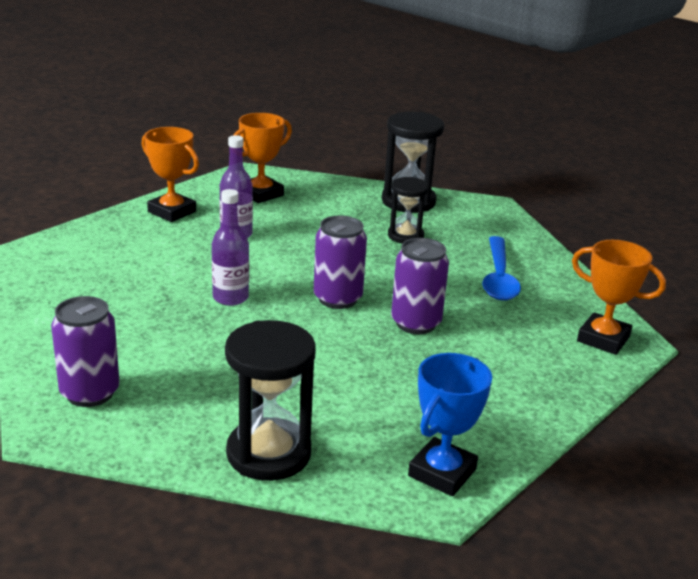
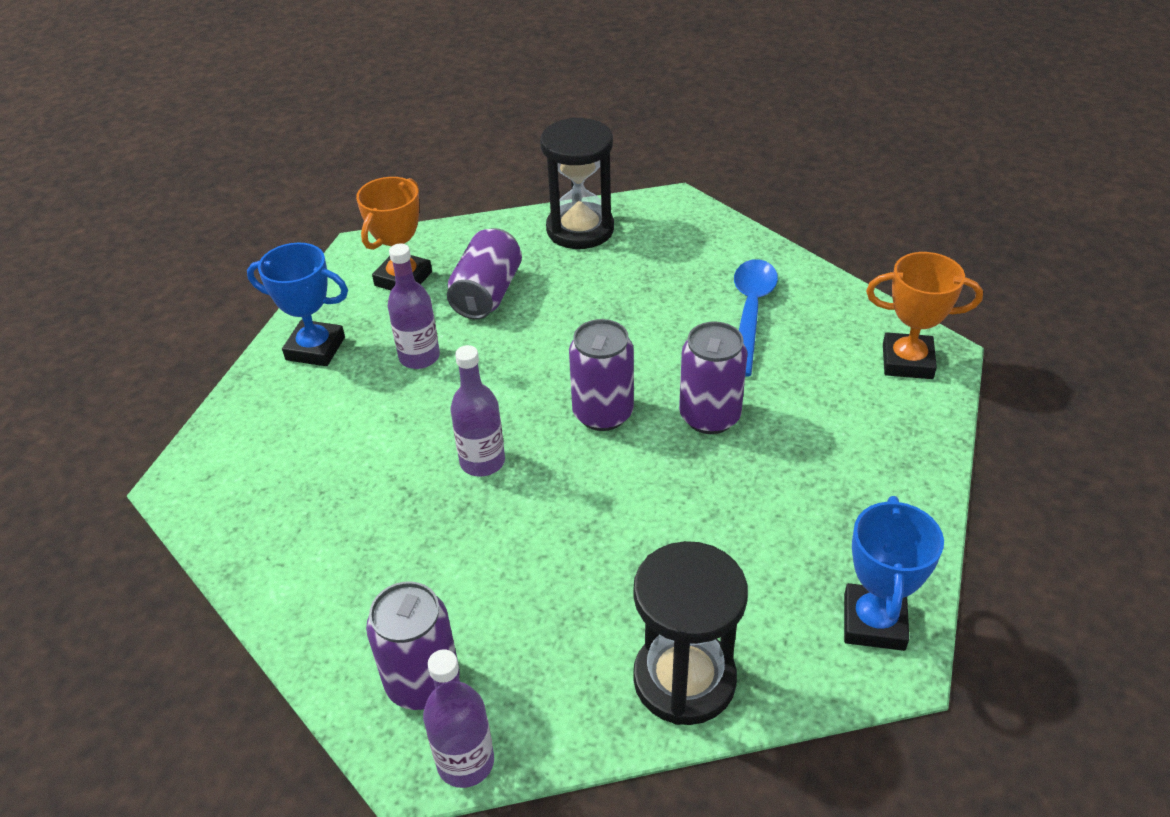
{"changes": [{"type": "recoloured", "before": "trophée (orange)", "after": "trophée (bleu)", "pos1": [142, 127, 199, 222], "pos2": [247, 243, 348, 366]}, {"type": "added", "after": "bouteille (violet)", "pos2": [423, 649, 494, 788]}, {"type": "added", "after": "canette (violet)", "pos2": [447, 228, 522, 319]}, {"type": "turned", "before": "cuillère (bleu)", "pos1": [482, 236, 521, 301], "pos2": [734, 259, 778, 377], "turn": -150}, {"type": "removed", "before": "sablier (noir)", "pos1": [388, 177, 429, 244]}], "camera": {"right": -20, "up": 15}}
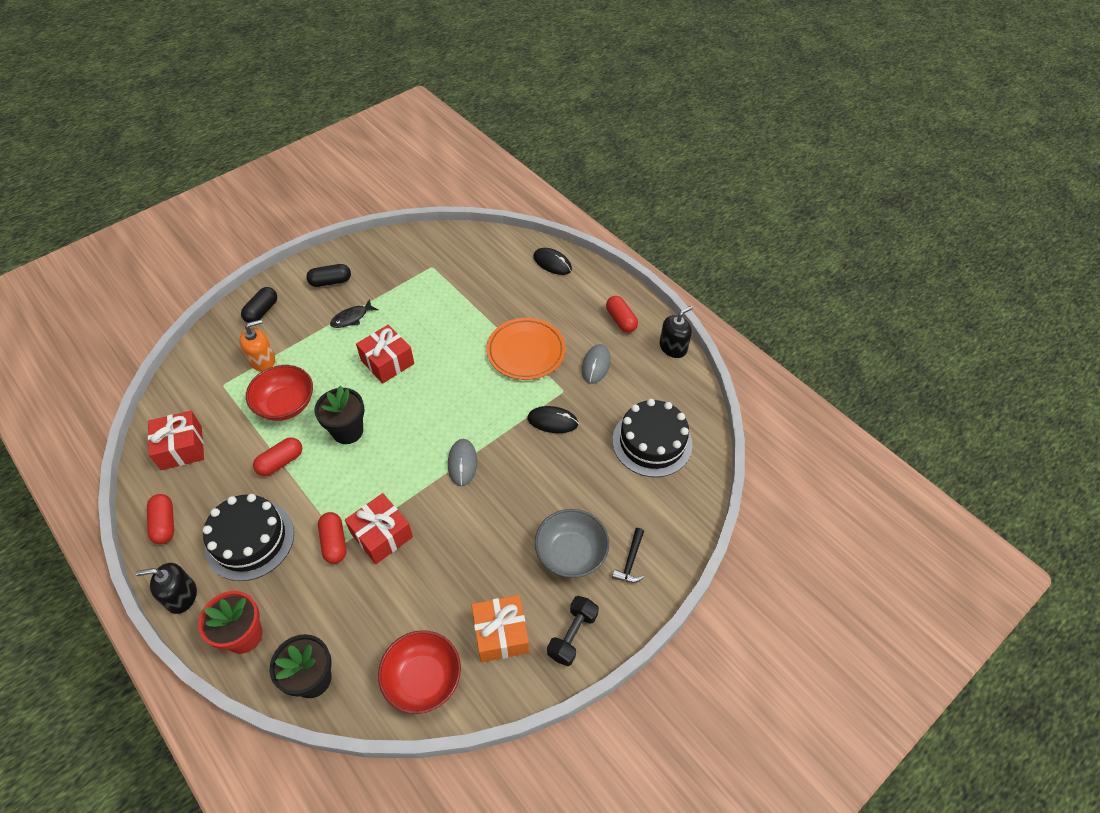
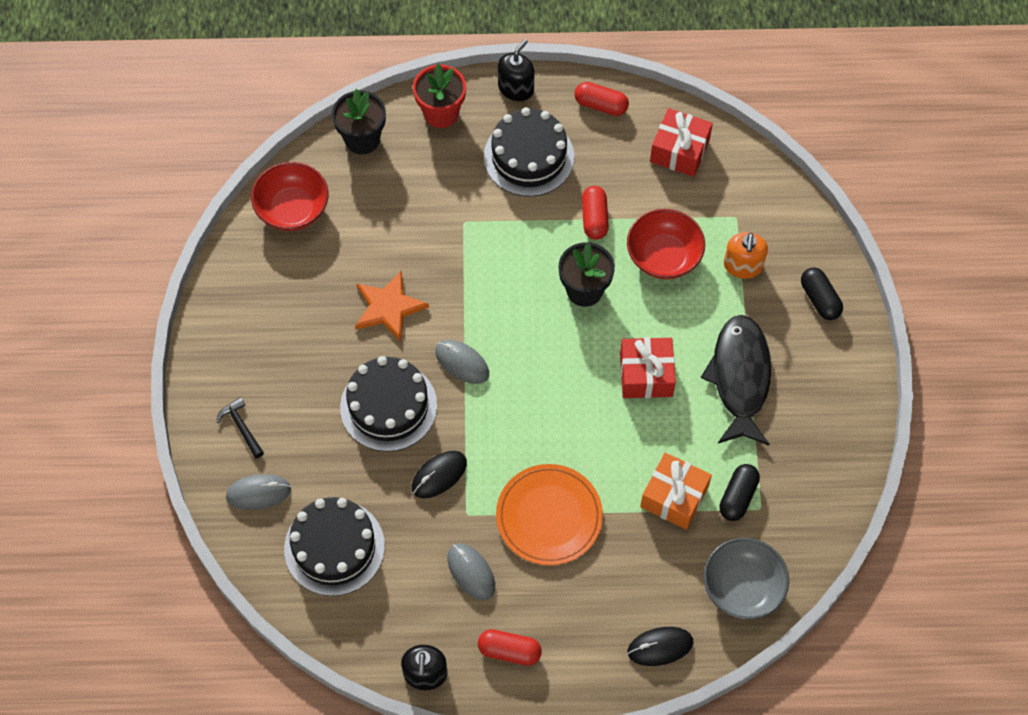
{"changes": [{"type": "added", "after": "souris (gris)", "pos2": [226, 474, 291, 510]}, {"type": "added", "after": "gâteau (noir)", "pos2": [340, 356, 437, 452]}, {"type": "added", "after": "étoile (orange)", "pos2": [355, 270, 429, 342]}, {"type": "moved", "before": "cadeau (orange)", "pos1": [472, 595, 529, 663], "pos2": [640, 452, 712, 530]}, {"type": "resized", "before": "poisson (noir)", "pos1": [330, 299, 378, 328], "pos2": [701, 315, 771, 445], "scale": 2.14}, {"type": "moved", "before": "bol (gris)", "pos1": [535, 509, 609, 578], "pos2": [704, 538, 789, 620]}, {"type": "moved", "before": "gélule (noir)", "pos1": [306, 264, 351, 287], "pos2": [719, 464, 760, 521]}, {"type": "removed", "before": "gélule (rouge)", "pos1": [318, 512, 346, 564]}, {"type": "removed", "before": "cadeau (rouge)", "pos1": [345, 493, 413, 564]}, {"type": "removed", "before": "haltère (noir)", "pos1": [547, 596, 599, 666]}], "camera": {"right": 130, "up": 10}}
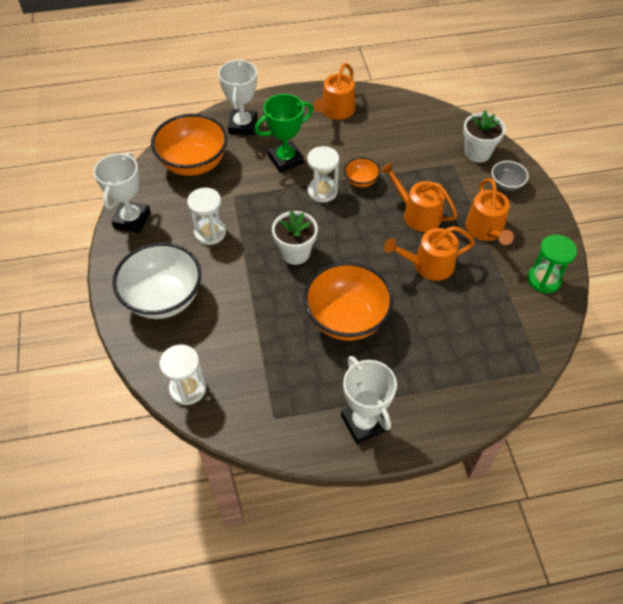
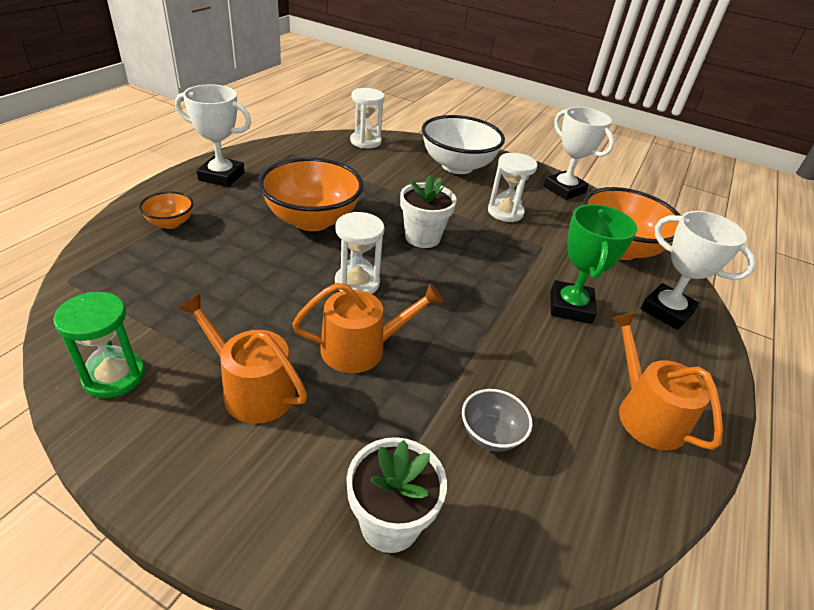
{"changes": [{"type": "moved", "before": "bol (orange)", "pos1": [344, 157, 380, 187], "pos2": [139, 191, 193, 229]}, {"type": "moved", "before": "sablier (blanc)", "pos1": [307, 146, 339, 203], "pos2": [335, 212, 385, 294]}, {"type": "moved", "before": "bol (gris)", "pos1": [492, 161, 529, 191], "pos2": [462, 389, 532, 452]}, {"type": "removed", "before": "arrosoir (orange)", "pos1": [384, 226, 475, 281]}], "camera": {"right": 125, "up": -15}}
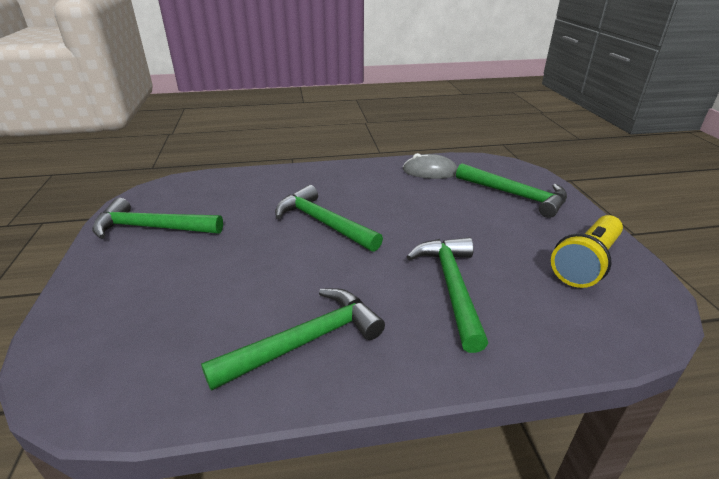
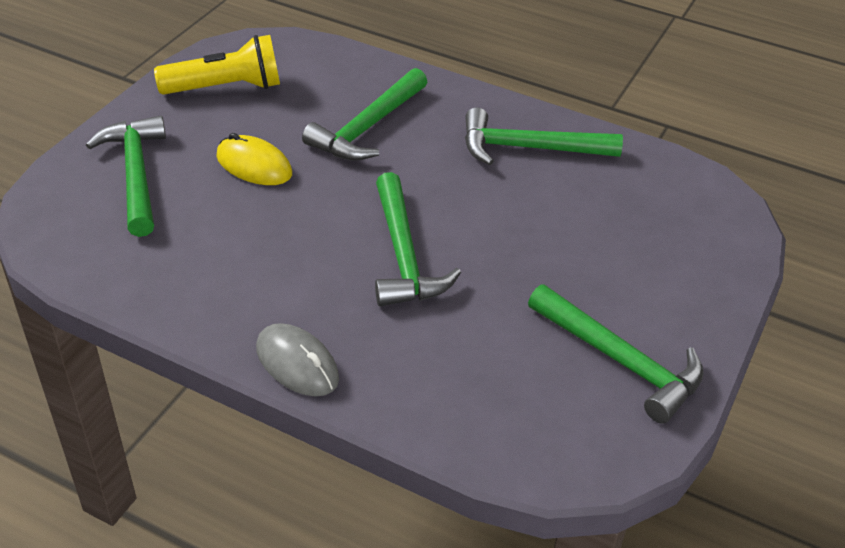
{"changes": [{"type": "added", "after": "souris (jaune)", "pos2": [216, 133, 292, 185]}, {"type": "moved", "before": "souris (gris)", "pos1": [403, 153, 457, 179], "pos2": [256, 323, 339, 396]}], "camera": {"right": -145, "up": 10}}
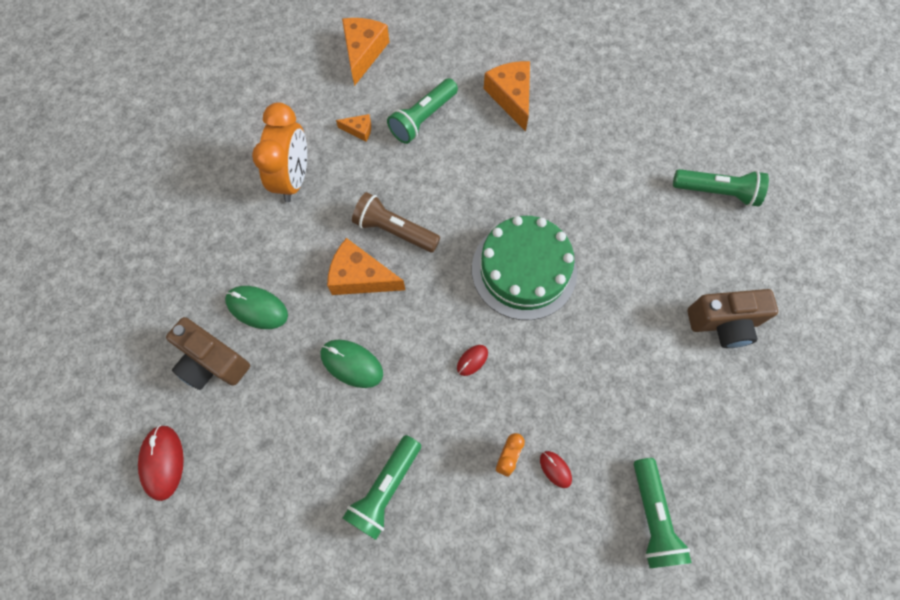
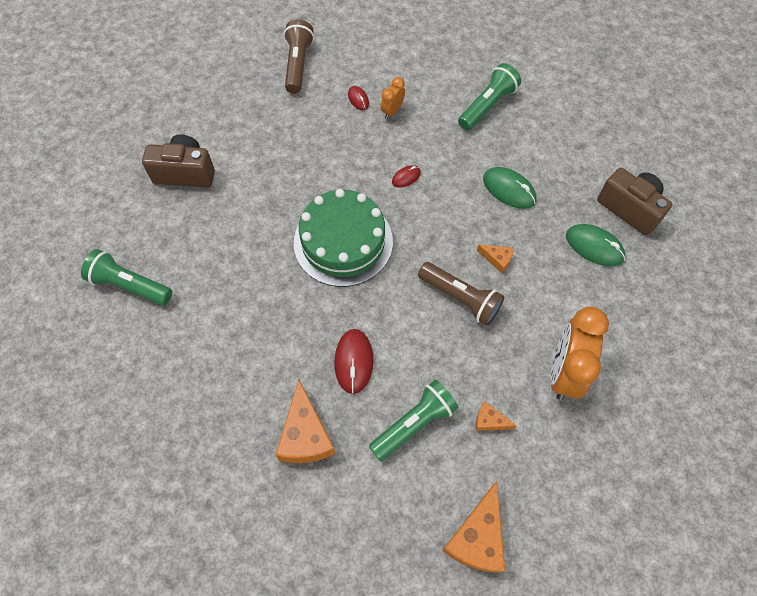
{"changes": [{"type": "recoloured", "before": "lampe de poche (vert)", "after": "lampe de poche (marron)", "pos1": [633, 458, 692, 568], "pos2": [284, 19, 314, 94]}, {"type": "moved", "before": "souris (rouge)", "pos1": [138, 425, 184, 501], "pos2": [334, 329, 373, 394]}, {"type": "resized", "before": "fromage (orange)", "pos1": [327, 238, 405, 295], "pos2": [477, 245, 514, 273], "scale": 0.5}], "camera": {"right": -170, "up": -5}}
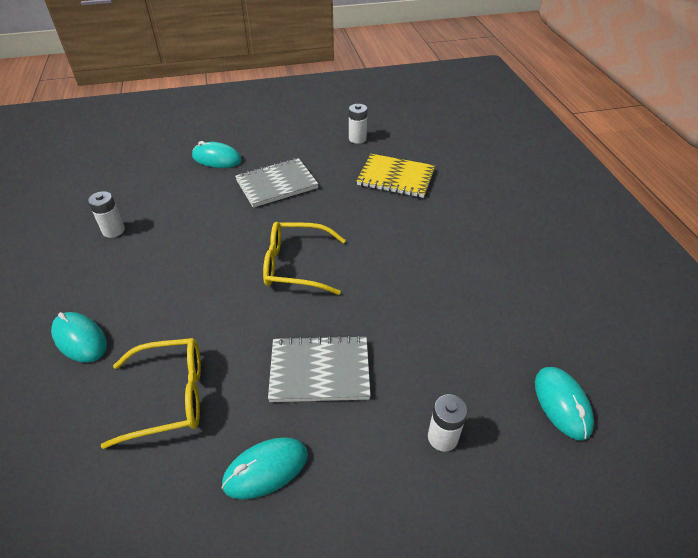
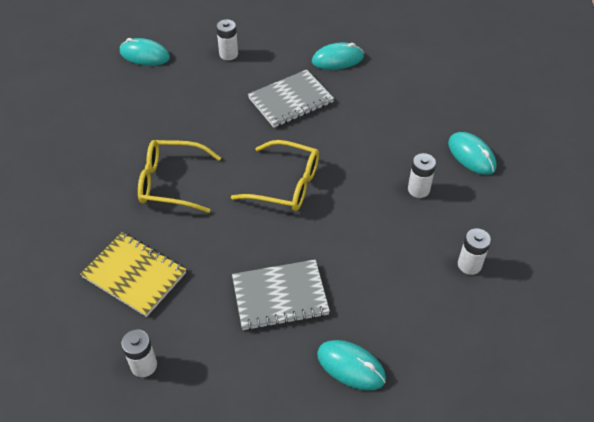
{"changes": [{"type": "turned", "before": "souris (turquoise)", "pos1": [535, 367, 594, 440], "pos2": [120, 38, 170, 66], "turn": -75}, {"type": "moved", "before": "lunettes (jaune)", "pos1": [101, 338, 201, 449], "pos2": [138, 140, 221, 213]}, {"type": "turned", "before": "carnet (gris)", "pos1": [268, 335, 371, 402], "pos2": [248, 70, 334, 128], "turn": -45}, {"type": "added", "after": "pile (blanc)", "pos2": [408, 153, 436, 198]}], "camera": {"right": -165, "up": 5}}
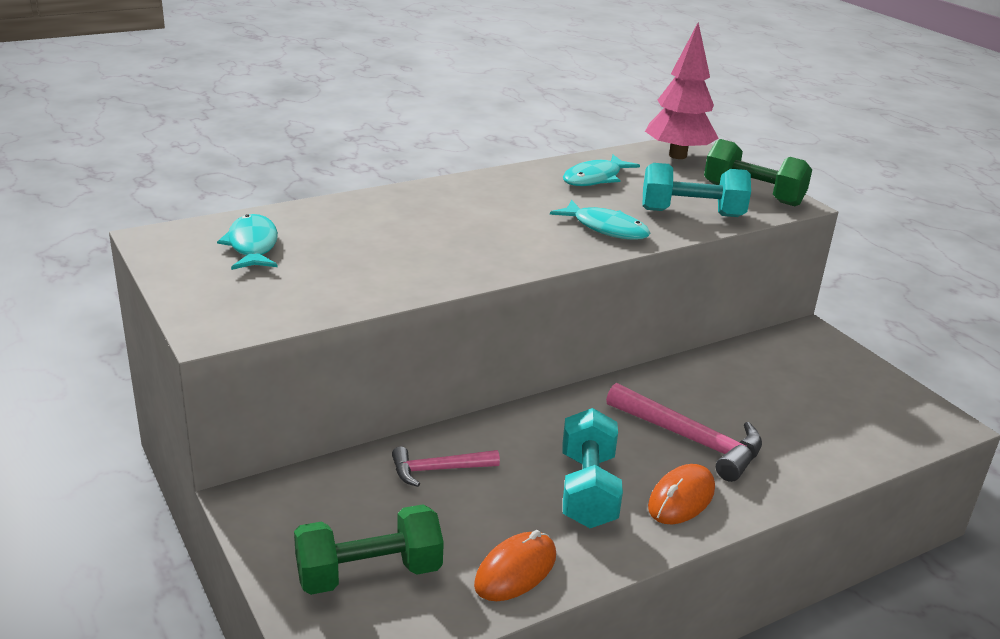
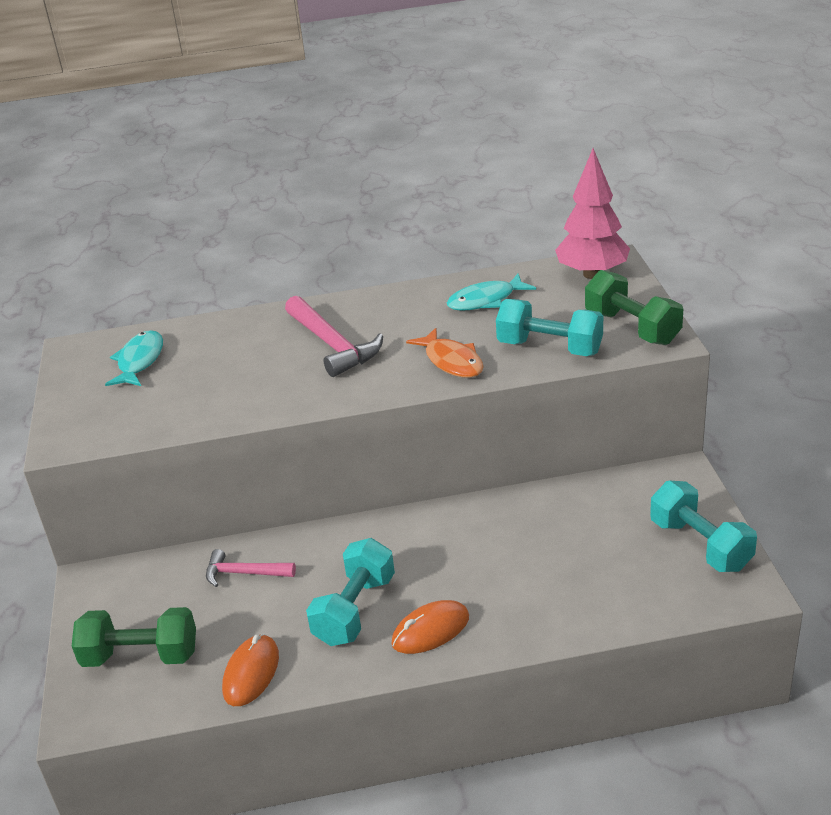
{"changes": [{"type": "turned", "before": "souris (orange)", "pos1": [474, 530, 556, 601], "pos2": [222, 634, 279, 706], "turn": -45}, {"type": "moved", "before": "marteau (rose)", "pos1": [606, 383, 762, 482], "pos2": [285, 296, 383, 377]}, {"type": "recoloured", "before": "poisson (turquoise)", "after": "poisson (orange)", "pos1": [550, 200, 650, 240], "pos2": [406, 328, 484, 378]}, {"type": "added", "after": "haltère (turquoise)", "pos2": [650, 481, 757, 572]}], "camera": {"right": 25, "up": 5}}
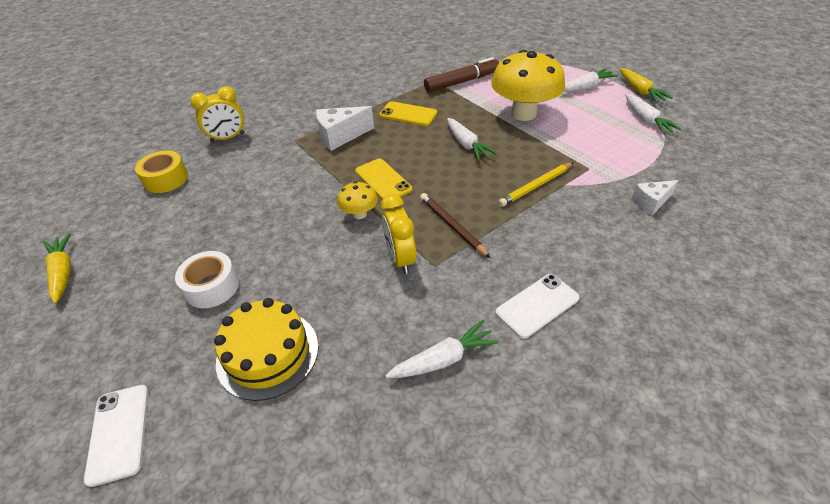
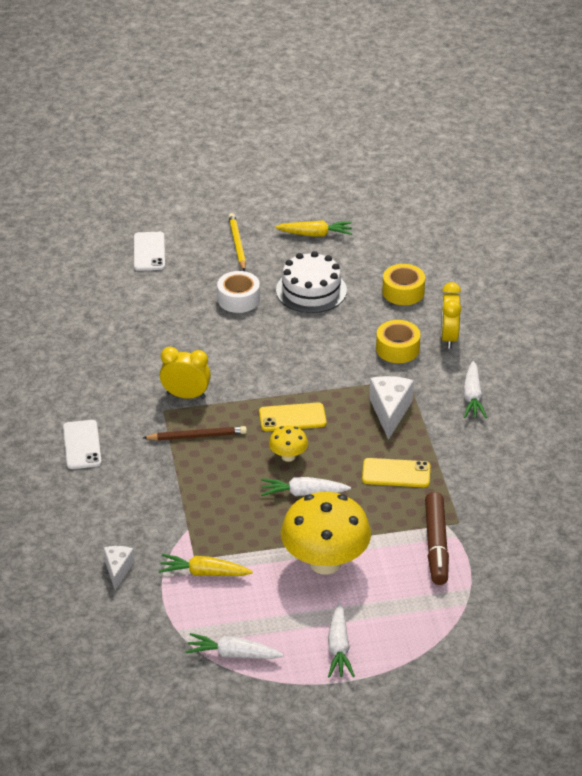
{"changes": [{"type": "turned", "before": "téléphone (blanc)", "pos1": [84, 385, 148, 487], "pos2": [134, 232, 165, 271], "turn": 75}, {"type": "moved", "before": "carotte (jaune)", "pos1": [620, 68, 673, 103], "pos2": [159, 554, 253, 576]}, {"type": "moved", "before": "crayon (jaune)", "pos1": [498, 162, 574, 207], "pos2": [228, 213, 246, 271]}, {"type": "moved", "before": "champignon (jaune)", "pos1": [337, 181, 378, 219], "pos2": [269, 425, 308, 462]}, {"type": "added", "after": "gâteau (blanc)", "pos2": [276, 251, 347, 313]}, {"type": "turned", "before": "téléphone (jaune)", "pos1": [379, 101, 437, 126], "pos2": [362, 458, 430, 487], "turn": 45}, {"type": "added", "after": "ruban adhésif (jaune)", "pos2": [376, 320, 420, 363]}, {"type": "moved", "before": "carotte (blanc)", "pos1": [385, 320, 499, 378], "pos2": [463, 361, 487, 418]}, {"type": "removed", "before": "gâteau (jaune)", "pos1": [214, 298, 319, 401]}], "camera": {"right": 115, "up": -5}}
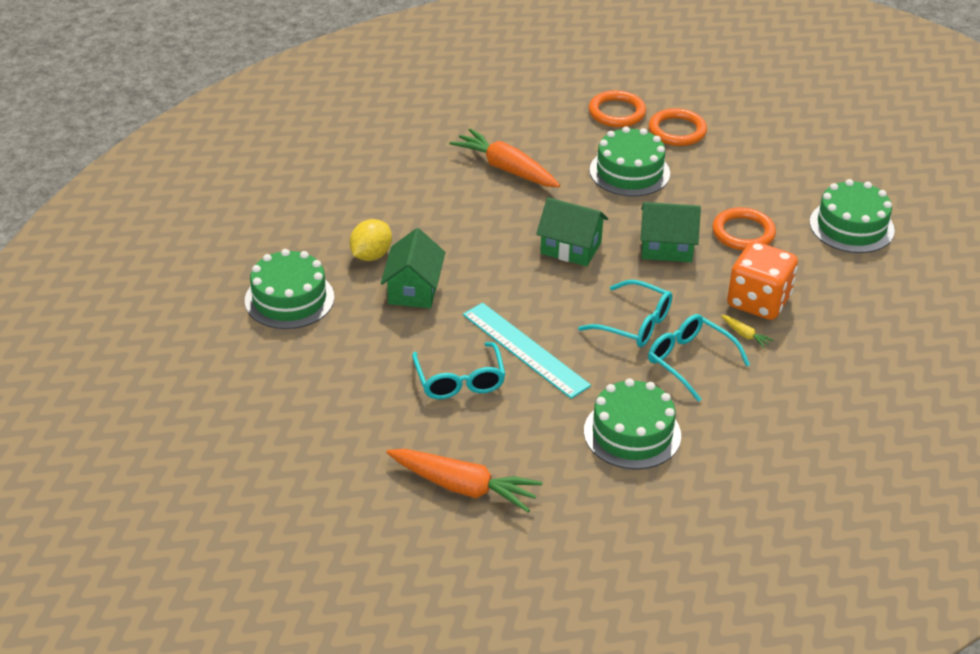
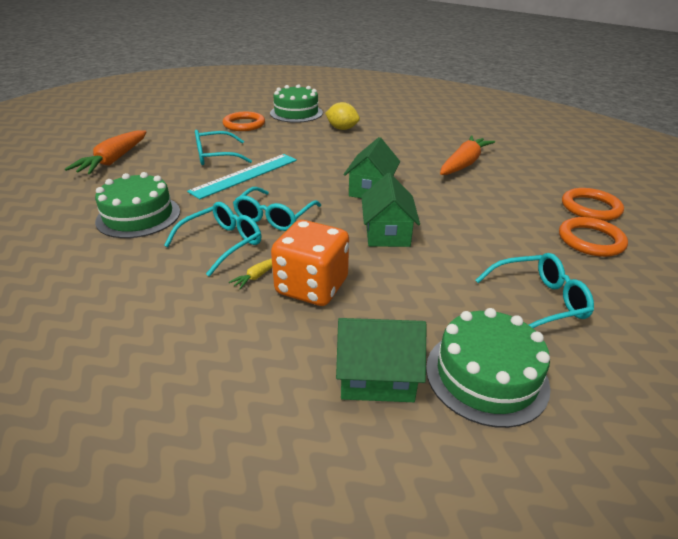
{"changes": [{"type": "moved", "before": "anneau (orange)", "pos1": [712, 207, 776, 251], "pos2": [223, 112, 265, 131]}, {"type": "moved", "before": "maison (vert)", "pos1": [381, 228, 445, 308], "pos2": [336, 318, 427, 402]}, {"type": "added", "after": "lunettes (turquoise)", "pos2": [475, 253, 594, 328]}, {"type": "removed", "before": "gâteau (vert)", "pos1": [589, 126, 670, 197]}], "camera": {"right": 85, "up": -5}}
